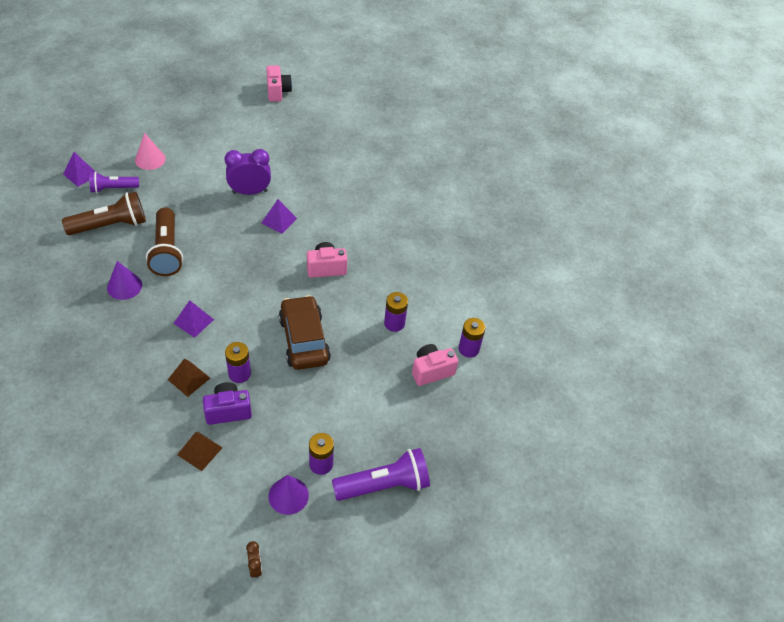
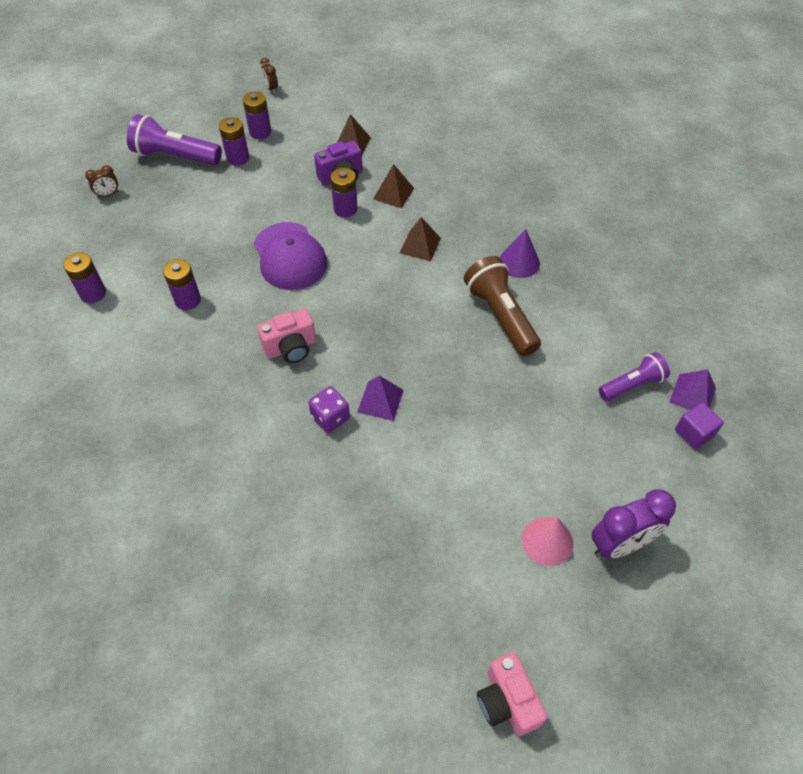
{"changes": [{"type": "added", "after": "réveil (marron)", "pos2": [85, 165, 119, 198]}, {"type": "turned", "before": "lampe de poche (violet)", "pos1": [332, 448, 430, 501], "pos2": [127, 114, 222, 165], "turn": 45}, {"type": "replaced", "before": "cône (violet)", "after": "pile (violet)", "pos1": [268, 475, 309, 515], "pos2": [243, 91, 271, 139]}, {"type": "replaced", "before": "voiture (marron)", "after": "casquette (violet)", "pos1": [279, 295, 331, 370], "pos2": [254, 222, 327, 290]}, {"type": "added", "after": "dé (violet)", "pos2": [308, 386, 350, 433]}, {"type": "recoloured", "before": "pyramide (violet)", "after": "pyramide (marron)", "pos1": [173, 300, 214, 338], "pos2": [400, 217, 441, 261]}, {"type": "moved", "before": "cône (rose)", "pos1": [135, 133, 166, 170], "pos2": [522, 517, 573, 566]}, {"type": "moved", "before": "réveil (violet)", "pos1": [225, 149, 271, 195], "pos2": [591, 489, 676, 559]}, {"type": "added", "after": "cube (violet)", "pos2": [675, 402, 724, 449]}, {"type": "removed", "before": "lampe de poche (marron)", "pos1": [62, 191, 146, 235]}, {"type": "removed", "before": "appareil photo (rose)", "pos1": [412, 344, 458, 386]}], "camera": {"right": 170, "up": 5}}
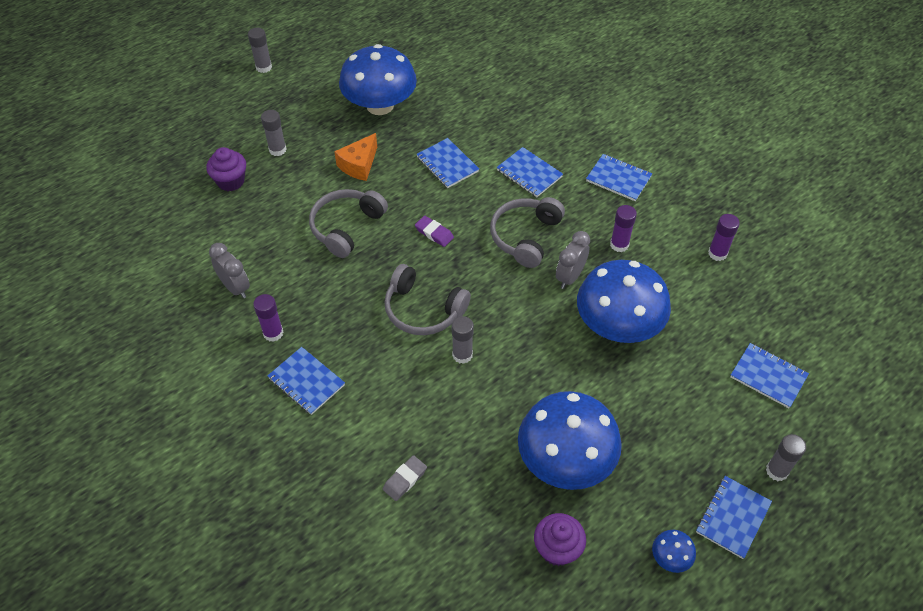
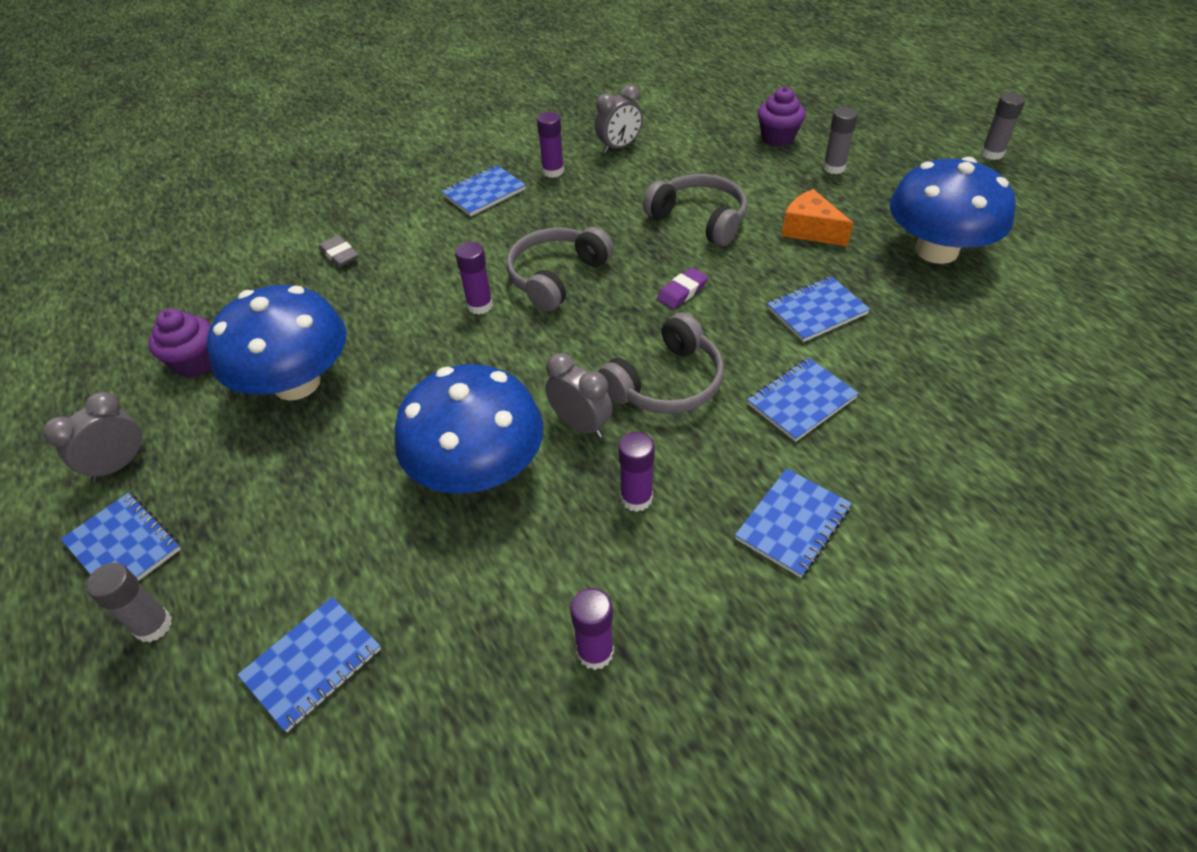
{"changes": [{"type": "replaced", "before": "champignon (bleu)", "after": "réveil (gris)", "pos1": [652, 530, 696, 573], "pos2": [43, 392, 145, 482]}, {"type": "recoloured", "before": "bâton de colle (gris)", "after": "bâton de colle (violet)", "pos1": [452, 316, 474, 364], "pos2": [455, 242, 493, 315]}, {"type": "turned", "before": "casque audio (gris)", "pos1": [490, 197, 565, 268], "pos2": [598, 312, 724, 414], "turn": 105}], "camera": {"right": 100, "up": -5}}
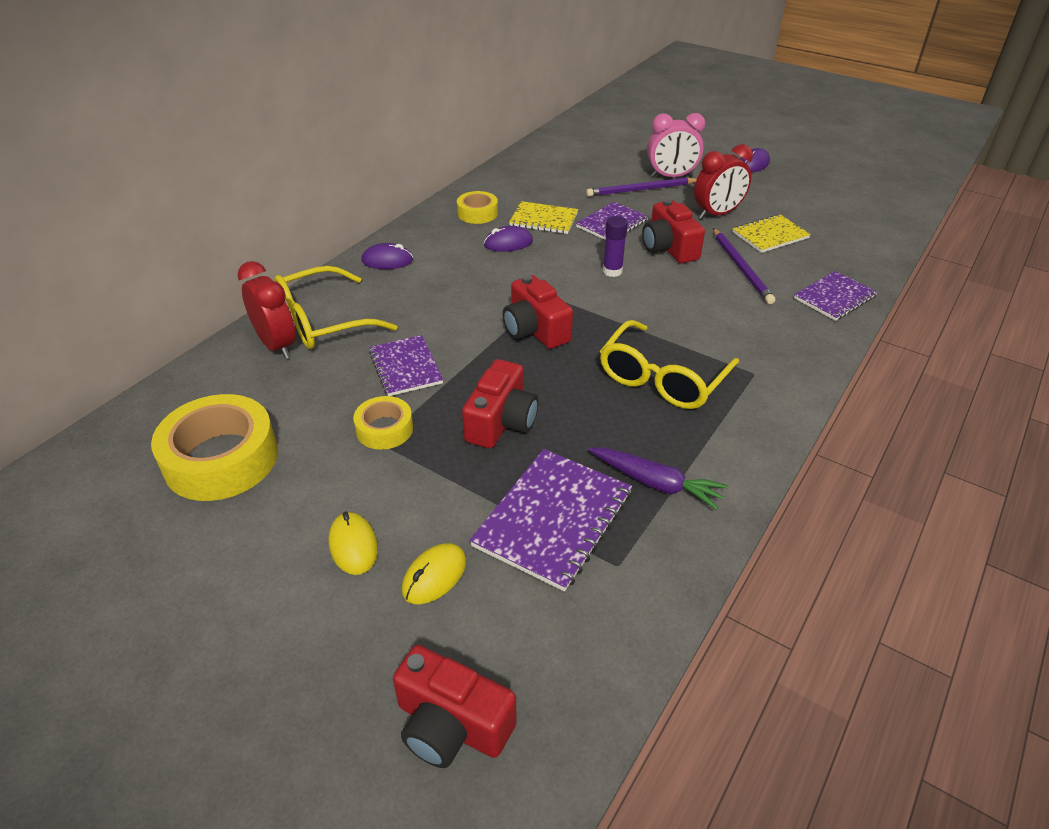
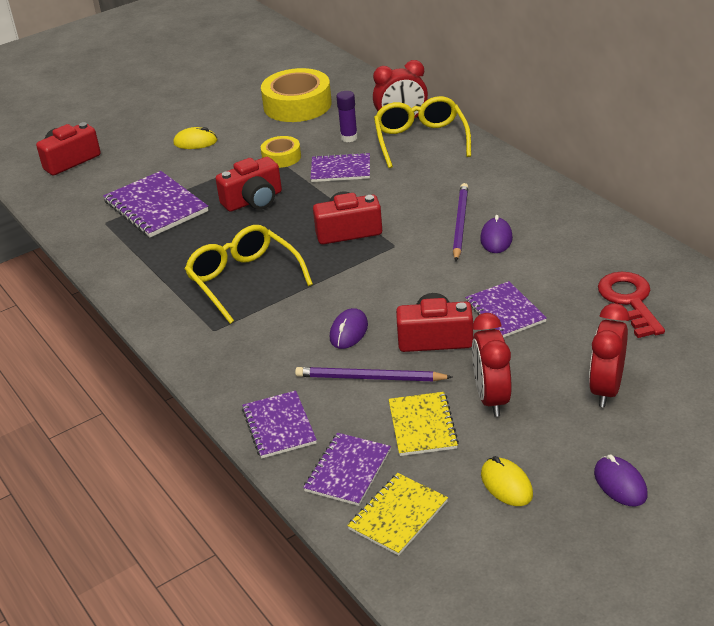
{"changes": [{"type": "turned", "before": "appareil photo (rouge)", "pos1": [462, 359, 538, 449], "pos2": [216, 157, 282, 212], "turn": -75}, {"type": "added", "after": "carnet (violet)", "pos2": [303, 433, 391, 506]}, {"type": "moved", "before": "souris (violet)", "pos1": [361, 243, 413, 269], "pos2": [330, 308, 368, 349]}, {"type": "moved", "before": "bâton de colle (violet)", "pos1": [603, 216, 628, 277], "pos2": [336, 91, 358, 142]}, {"type": "moved", "before": "carnet (jaune)", "pos1": [509, 201, 578, 234], "pos2": [347, 473, 448, 556]}, {"type": "moved", "before": "crayon (violet)", "pos1": [586, 177, 697, 197], "pos2": [453, 183, 468, 261]}, {"type": "moved", "before": "souris (jaune)", "pos1": [401, 543, 466, 604], "pos2": [481, 456, 533, 506]}, {"type": "recoloured", "before": "réveil (rose)", "after": "réveil (rouge)", "pos1": [647, 113, 705, 178], "pos2": [589, 303, 629, 407]}, {"type": "added", "after": "clé (rouge)", "pos2": [598, 272, 665, 338]}, {"type": "removed", "before": "ruban adhésif (jaune)", "pos1": [457, 191, 498, 224]}, {"type": "removed", "before": "carotte (violet)", "pos1": [589, 447, 728, 510]}], "camera": {"right": 115, "up": -5}}
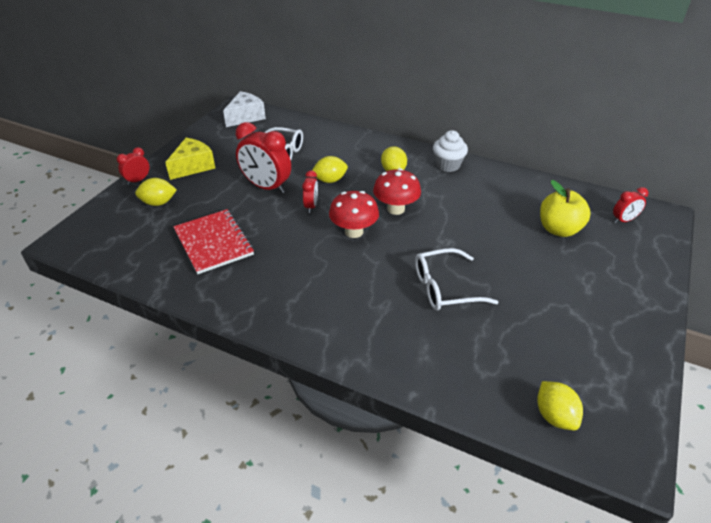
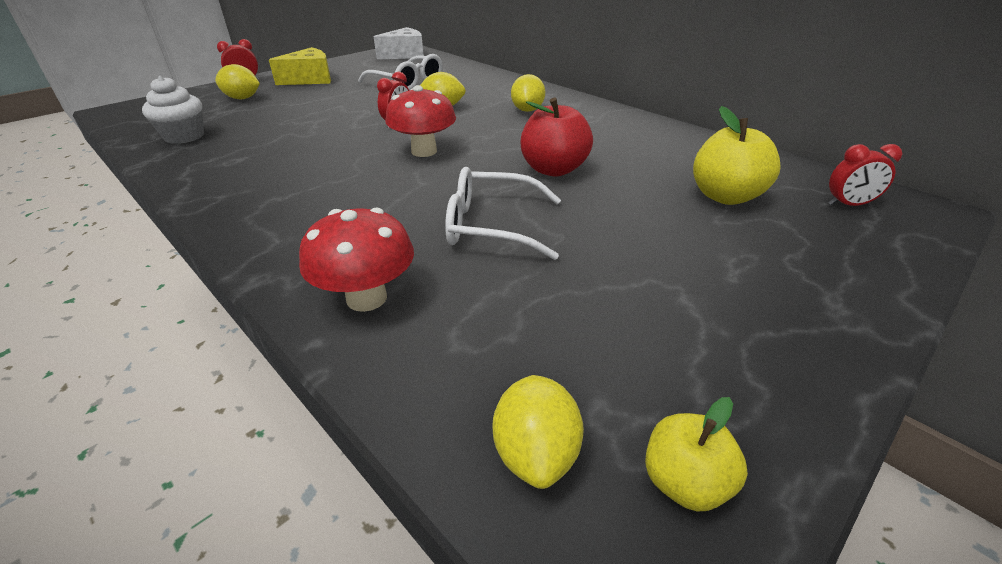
{"changes": [{"type": "moved", "before": "muffin (blanc)", "pos1": [433, 130, 468, 172], "pos2": [142, 76, 204, 144]}, {"type": "moved", "before": "champignon (rouge)", "pos1": [373, 168, 421, 215], "pos2": [299, 208, 414, 312]}, {"type": "added", "after": "pomme (rouge)", "pos2": [521, 97, 593, 177]}, {"type": "added", "after": "pomme (jaune)", "pos2": [645, 397, 748, 512]}, {"type": "removed", "before": "carnet (rouge)", "pos1": [173, 209, 254, 274]}, {"type": "removed", "before": "réveil (rouge)", "pos1": [236, 122, 291, 193]}], "camera": {"right": 20, "up": -5}}
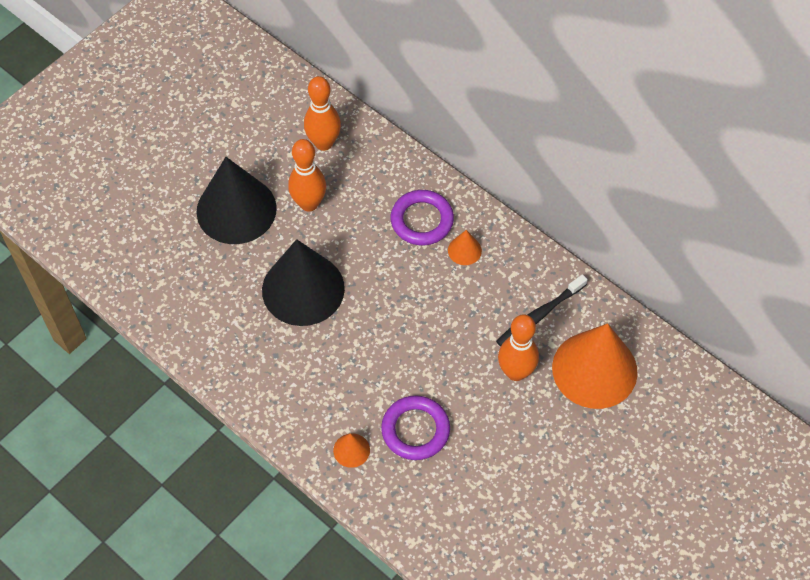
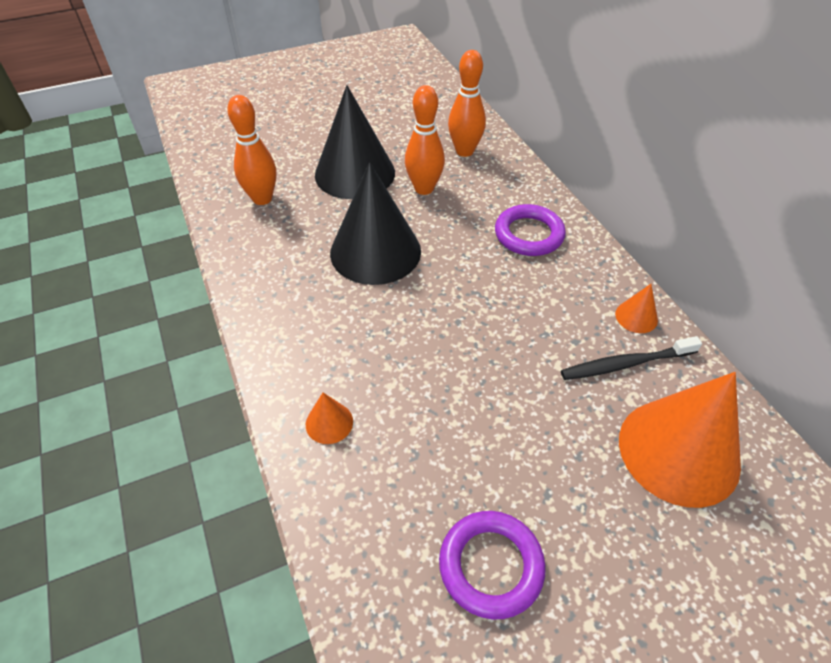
{"changes": [{"type": "moved", "before": "quille (orange)", "pos1": [498, 314, 539, 381], "pos2": [227, 95, 276, 205]}, {"type": "moved", "before": "anneau (violet)", "pos1": [381, 395, 450, 460], "pos2": [439, 511, 546, 620]}, {"type": "moved", "before": "cône (orange)", "pos1": [448, 230, 482, 265], "pos2": [615, 284, 658, 333]}], "camera": {"right": 25, "up": -10}}
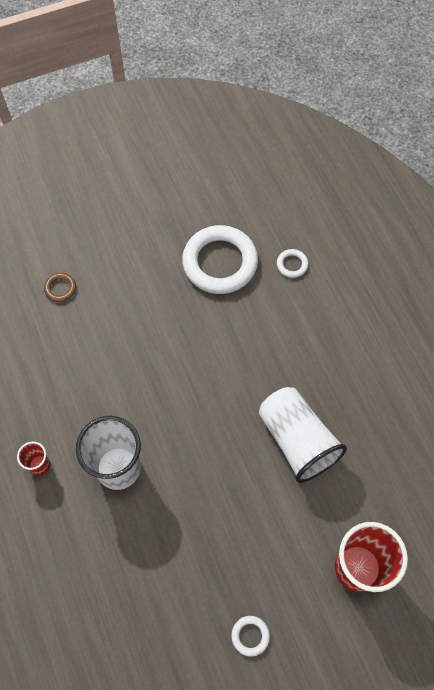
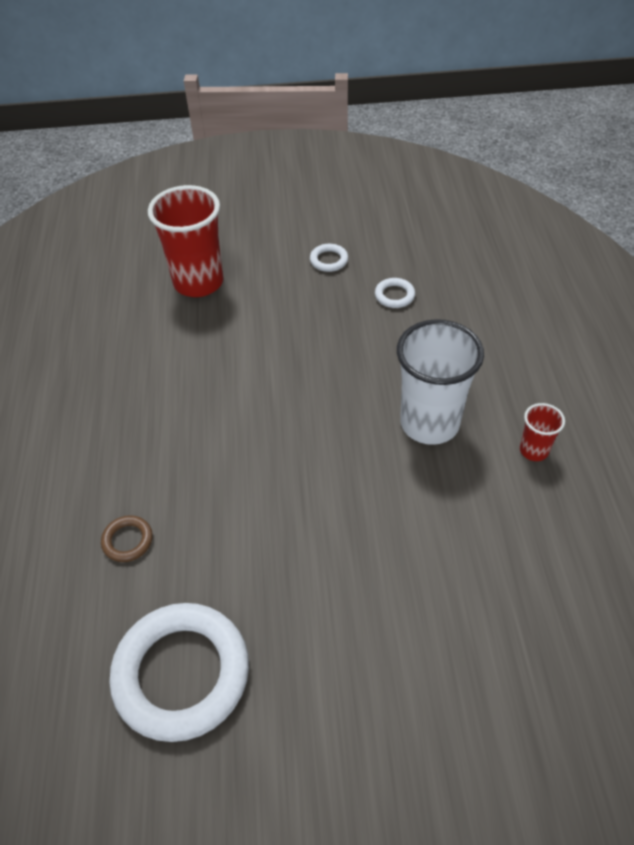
{"changes": [{"type": "moved", "before": "anneau (marron)", "pos1": [44, 273, 76, 302], "pos2": [101, 515, 153, 562]}, {"type": "moved", "before": "anneau (blanc)", "pos1": [277, 249, 308, 278], "pos2": [375, 278, 415, 308]}, {"type": "removed", "before": "gobelet (blanc)", "pos1": [259, 387, 347, 483]}], "camera": {"right": -160, "up": -15}}
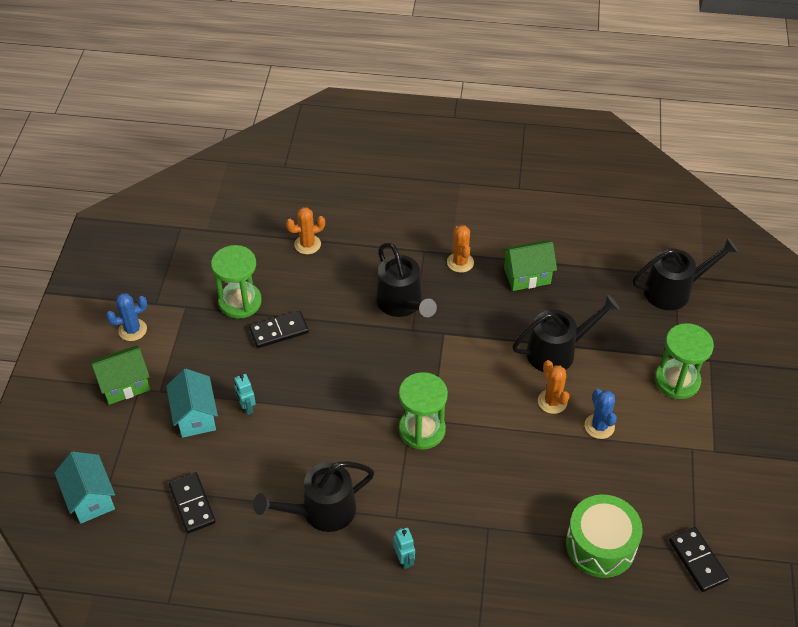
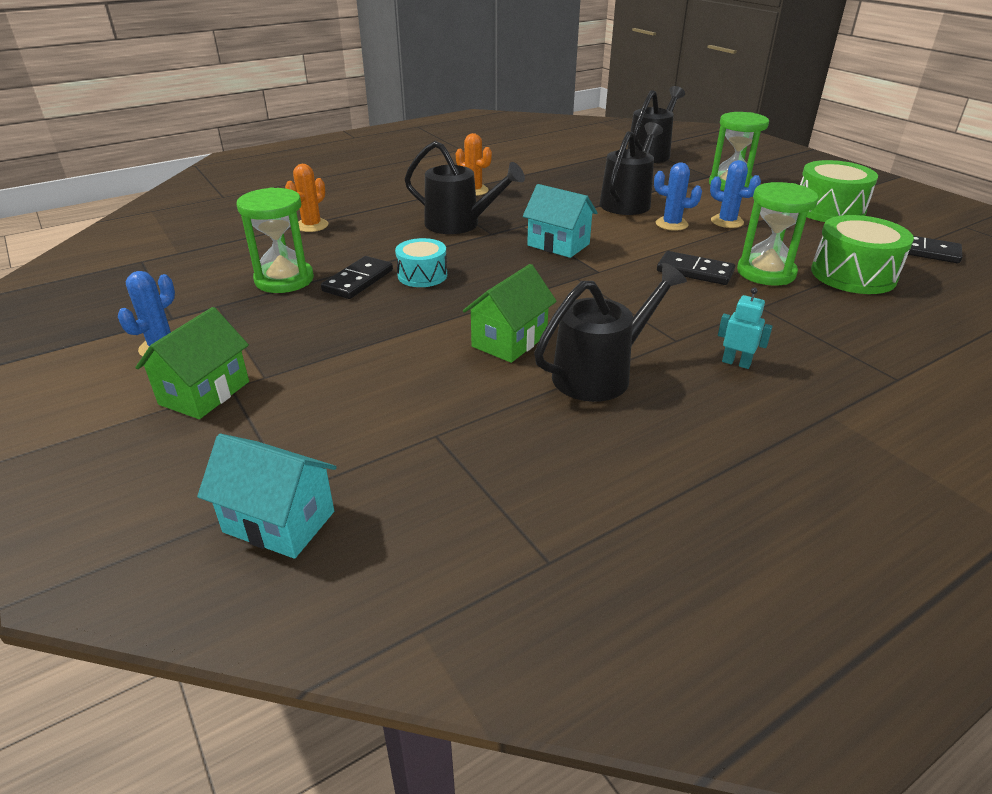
{"changes": [{"type": "added", "after": "tambour (turquoise)", "pos2": [395, 238, 447, 287]}, {"type": "moved", "before": "maison (vert)", "pos1": [502, 241, 557, 291], "pos2": [463, 264, 557, 363]}, {"type": "moved", "before": "maison (turquoise)", "pos1": [166, 369, 218, 438], "pos2": [523, 184, 598, 258]}, {"type": "turned", "before": "arrosoir (noir)", "pos1": [253, 461, 374, 532], "pos2": [534, 263, 687, 402], "turn": -150}, {"type": "recoloured", "before": "cactus (orange)", "after": "cactus (bleu)", "pos1": [538, 360, 570, 414], "pos2": [654, 162, 702, 231]}, {"type": "moved", "before": "domino (noir)", "pos1": [169, 472, 216, 533], "pos2": [657, 251, 735, 285]}, {"type": "moved", "before": "sablier (vert)", "pos1": [399, 372, 448, 450], "pos2": [737, 182, 819, 286]}, {"type": "added", "after": "tambour (vert)", "pos2": [800, 160, 878, 222]}, {"type": "removed", "before": "robot (turquoise)", "pos1": [234, 374, 256, 415]}], "camera": {"right": -40, "up": -15}}
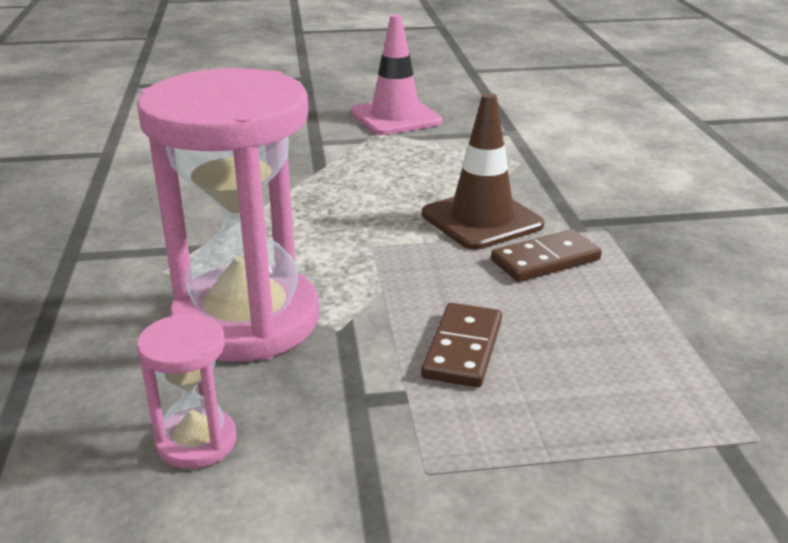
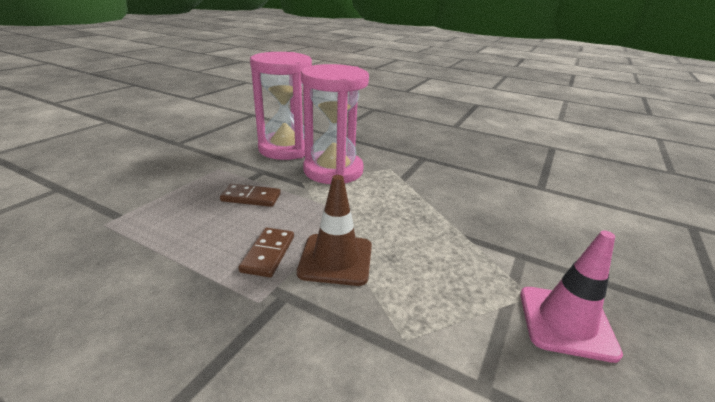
{"changes": [{"type": "turned", "before": "domino (marron)", "pos1": [421, 303, 502, 387], "pos2": [220, 184, 281, 207], "turn": -45}, {"type": "resized", "before": "sablier (rose)", "pos1": [137, 313, 237, 469], "pos2": [250, 52, 312, 160], "scale": 2.22}], "camera": {"right": 125, "up": 0}}
